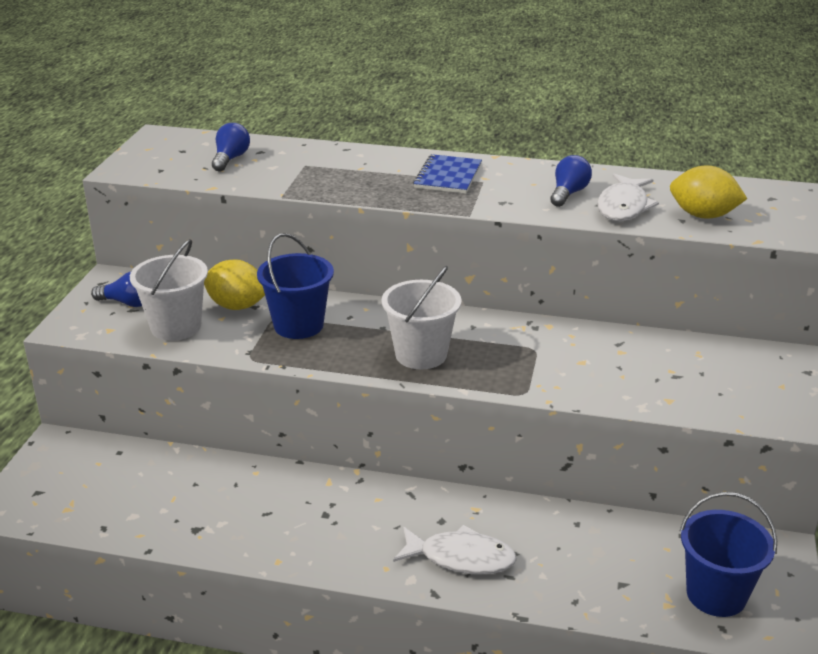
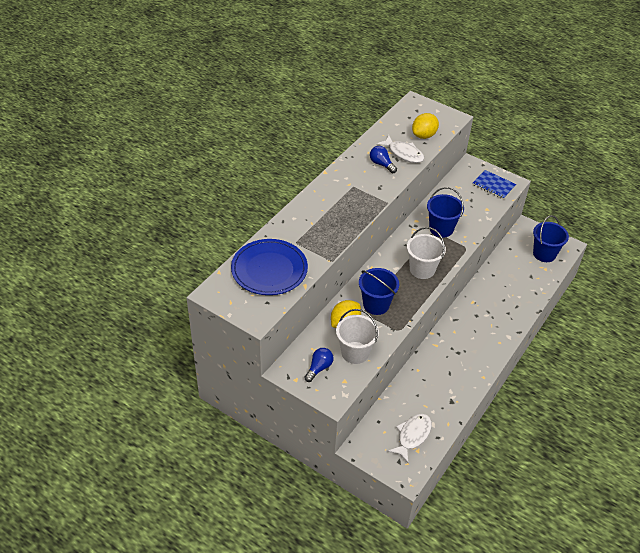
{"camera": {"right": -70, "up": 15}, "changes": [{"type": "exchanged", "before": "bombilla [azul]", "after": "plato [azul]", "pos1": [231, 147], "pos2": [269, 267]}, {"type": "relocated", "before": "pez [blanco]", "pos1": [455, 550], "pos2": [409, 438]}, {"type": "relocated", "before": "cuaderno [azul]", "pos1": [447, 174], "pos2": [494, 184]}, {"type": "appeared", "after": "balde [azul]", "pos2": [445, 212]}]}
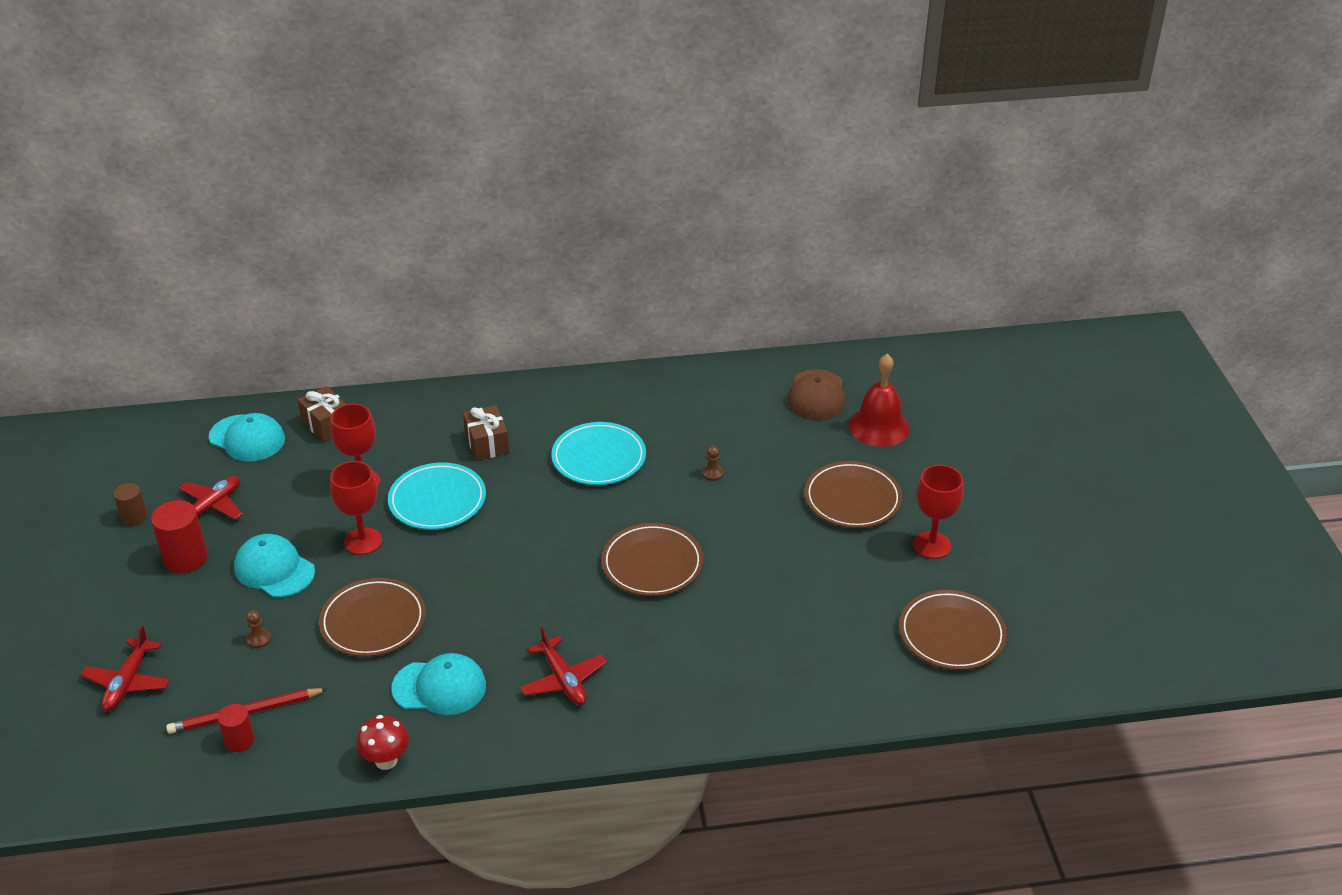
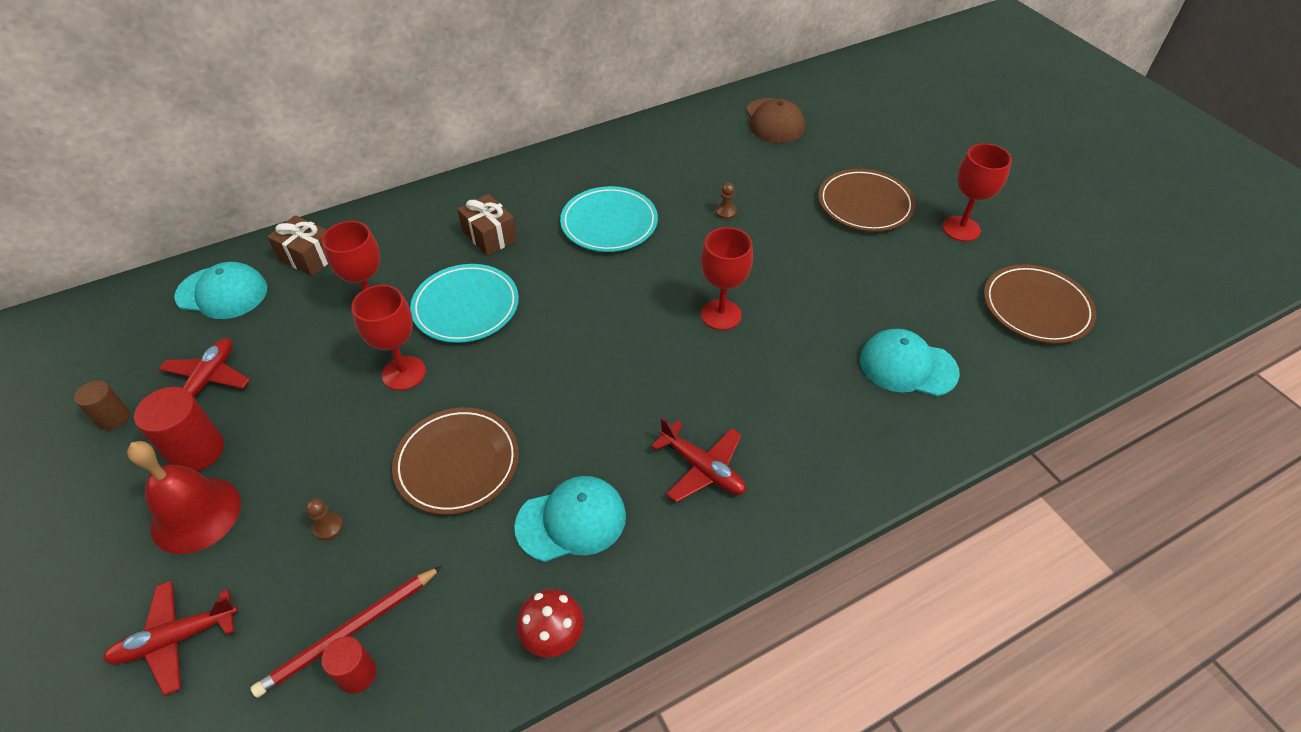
{"camera": {"right": -20, "up": 10}, "changes": [{"type": "spun", "before": "avión [rojo]", "pos1": [125, 668], "pos2": [170, 638], "turn": 75}, {"type": "relocated", "before": "gorra [turquesa]", "pos1": [274, 565], "pos2": [910, 362]}, {"type": "exchanged", "before": "plato [marrón]", "after": "copa [rojo]", "pos1": [652, 559], "pos2": [727, 278]}, {"type": "relocated", "before": "campana [rojo]", "pos1": [879, 400], "pos2": [184, 497]}]}
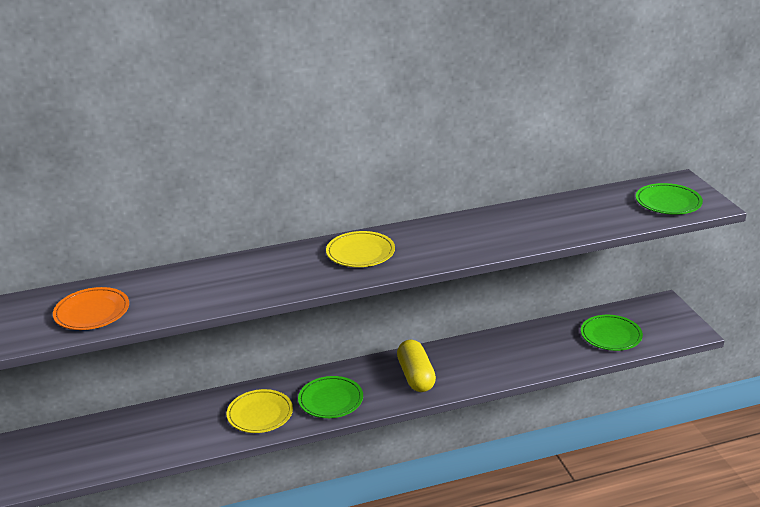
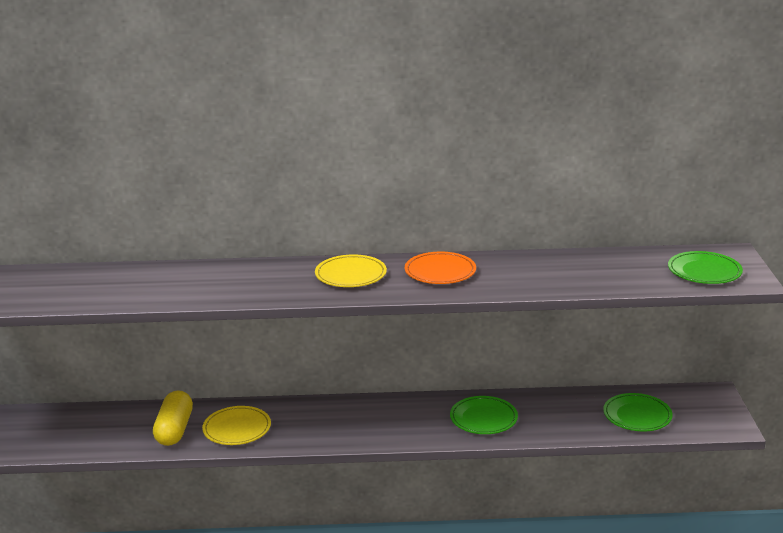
{"camera": {"right": 15, "up": -5}, "changes": [{"type": "relocated", "before": "plato [naranja]", "pos1": [91, 308], "pos2": [440, 268]}, {"type": "relocated", "before": "plato [verde]", "pos1": [330, 397], "pos2": [484, 415]}, {"type": "relocated", "before": "cápsula [amarillo]", "pos1": [416, 366], "pos2": [173, 418]}]}
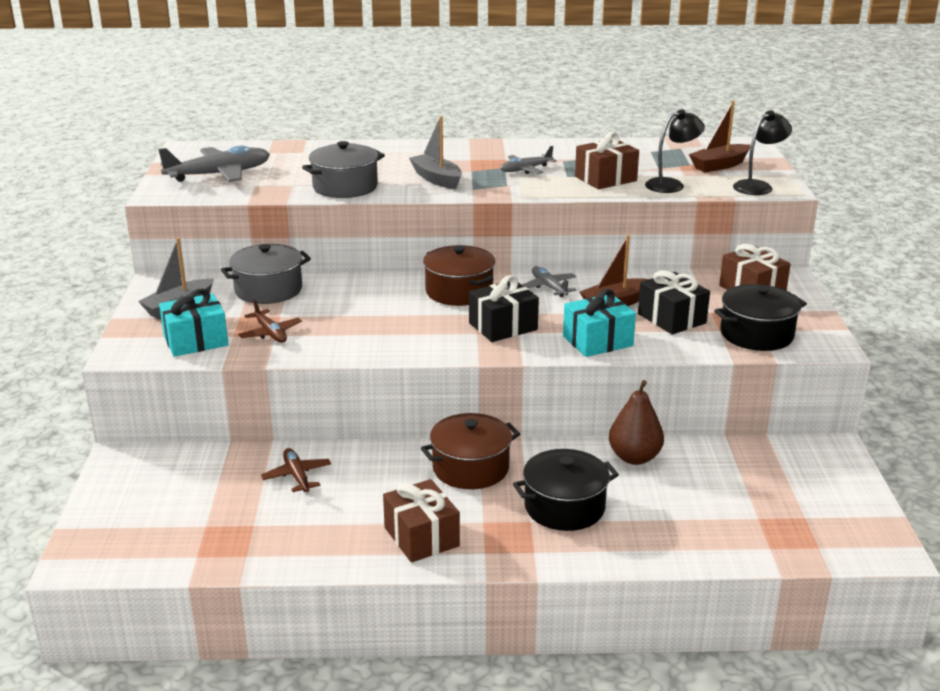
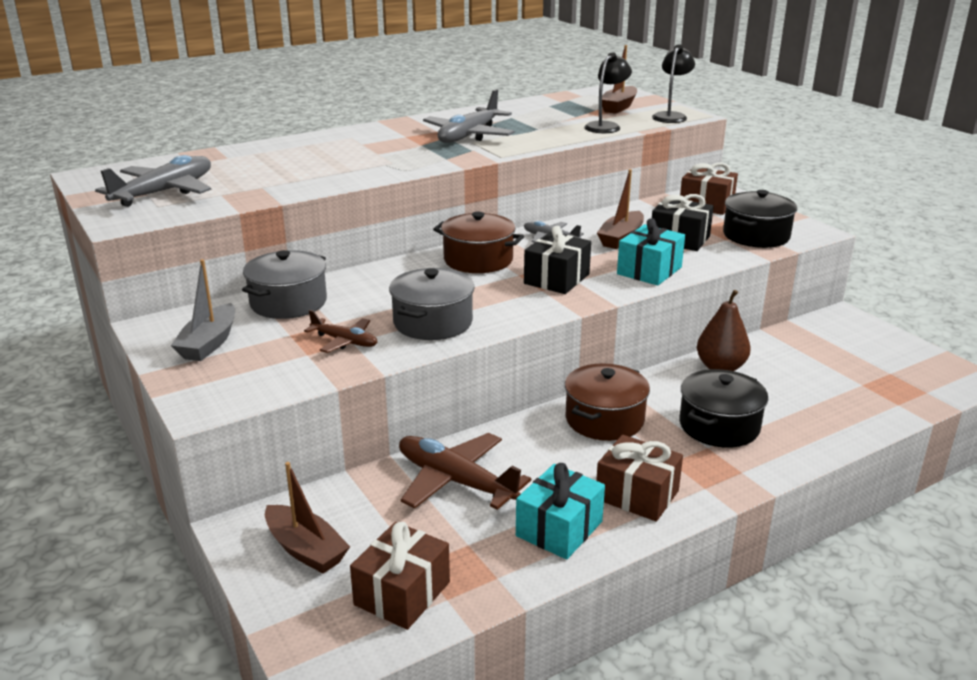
{"camera": {"right": -30, "up": 0}, "changes": [{"type": "relocated", "before": "regalo [turquesa]", "pos1": [193, 323], "pos2": [560, 511]}, {"type": "size", "before": "avión [marrón]", "pos1": [296, 470], "pos2": [465, 471], "scale": 1.78}, {"type": "relocated", "before": "olla [gris]", "pos1": [343, 169], "pos2": [432, 304]}, {"type": "missing", "before": "barco [gris]", "pos1": [435, 152]}, {"type": "size", "before": "avión [gris]", "pos1": [528, 160], "pos2": [469, 116], "scale": 1.78}, {"type": "relocated", "before": "regalo [marrón]", "pos1": [607, 160], "pos2": [400, 576]}, {"type": "appeared", "after": "barco [marrón]", "pos2": [307, 517]}]}
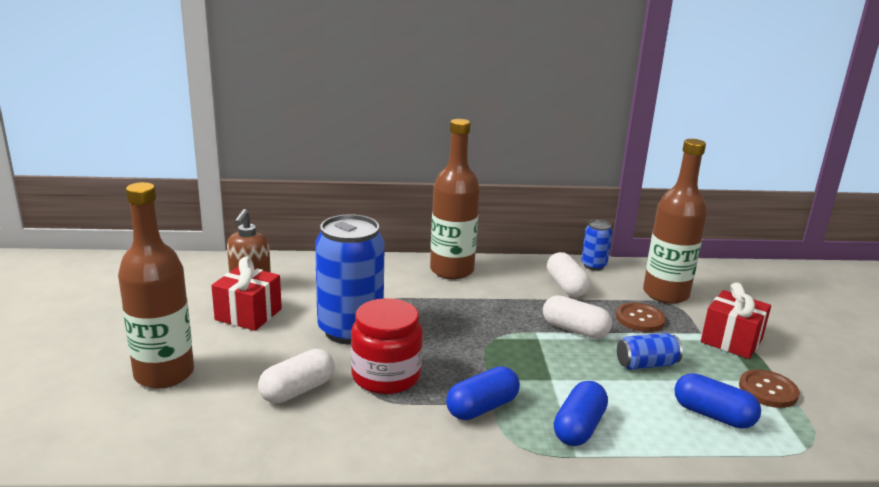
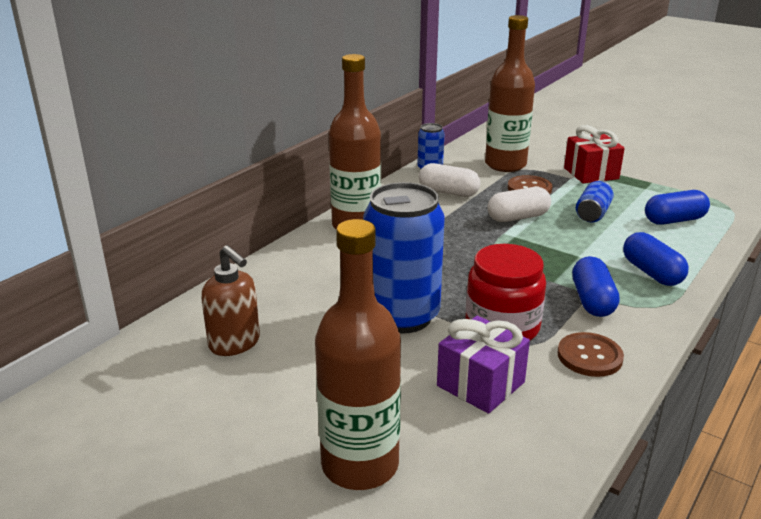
{"camera": {"right": -50, "up": 5}, "changes": [{"type": "missing", "before": "regalo [rojo]", "pos1": [246, 294]}, {"type": "exchanged", "before": "cápsula [blanco]", "after": "regalo [morado]", "pos1": [296, 376], "pos2": [483, 365]}, {"type": "relocated", "before": "botón [marrón]", "pos1": [769, 389], "pos2": [591, 354]}]}
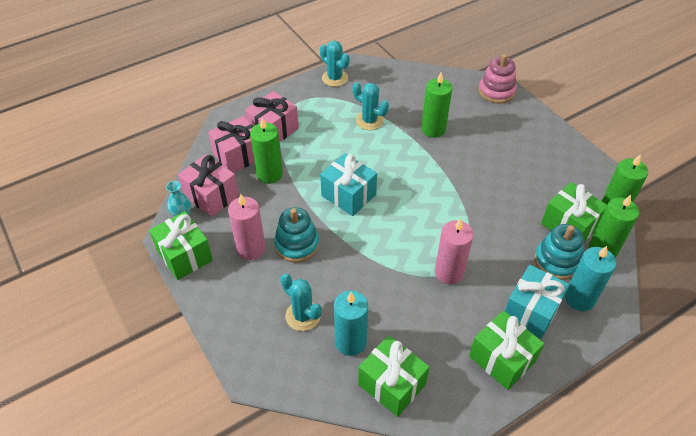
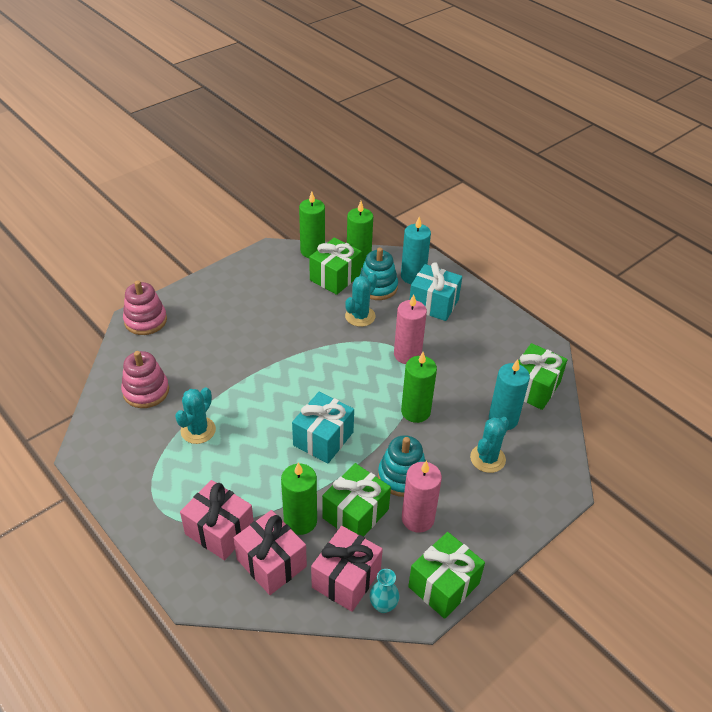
{"camera": {"right": -100, "up": -5}, "changes": [{"type": "relocated", "before": "cactus [turquesa]", "pos1": [335, 63], "pos2": [361, 300]}, {"type": "relocated", "before": "vela [verde]", "pos1": [436, 105], "pos2": [419, 387]}, {"type": "relocated", "before": "regalo [verde]", "pos1": [506, 350], "pos2": [356, 500]}, {"type": "appeared", "after": "juguete apilable [rosa]", "pos2": [145, 379]}]}
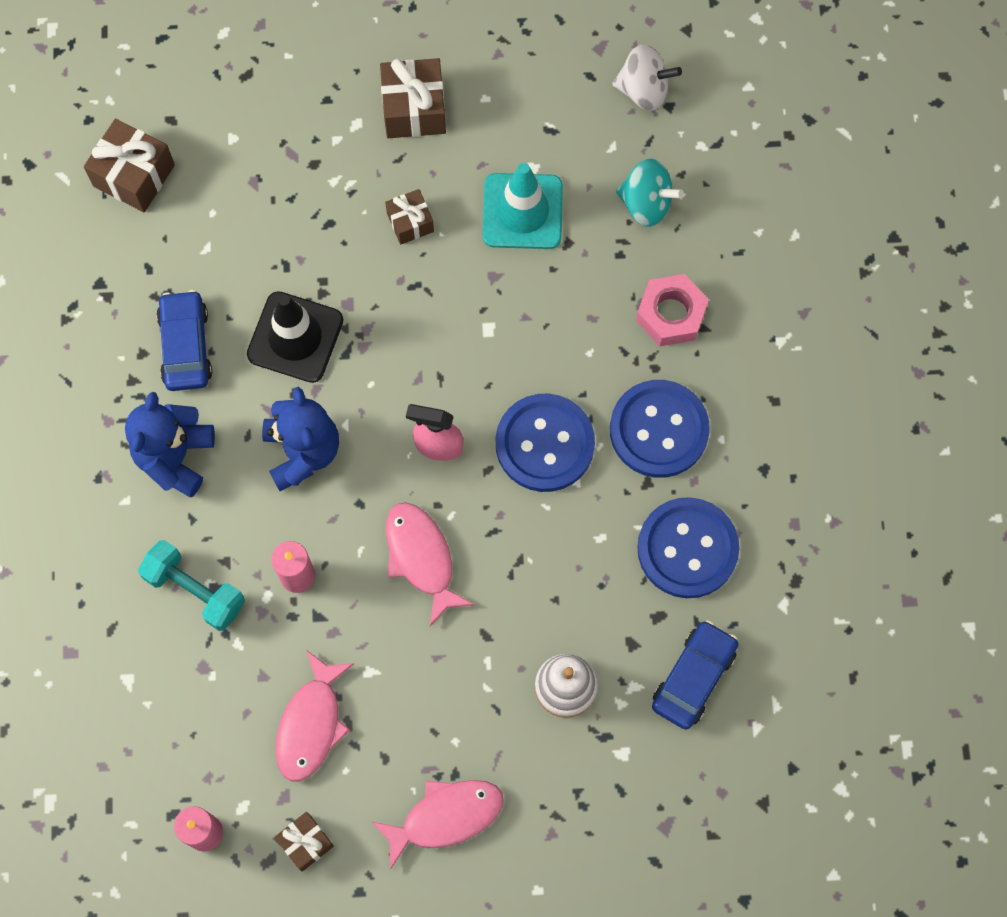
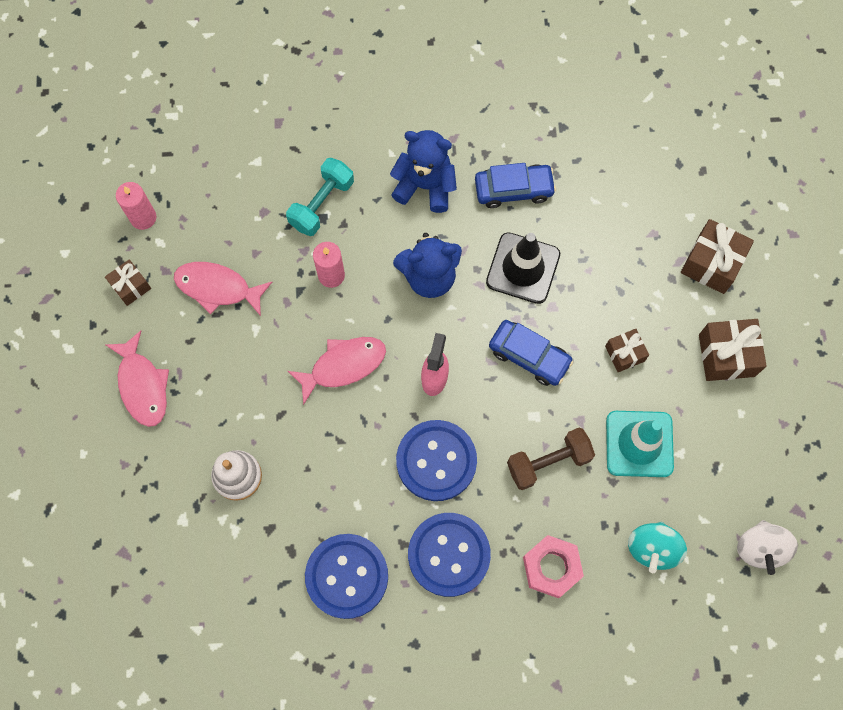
{"camera": {"right": 90, "up": 0}, "changes": [{"type": "relocated", "before": "regalo [marrón]", "pos1": [129, 165], "pos2": [717, 256]}, {"type": "relocated", "before": "coche [azul]", "pos1": [695, 675], "pos2": [531, 353]}, {"type": "appeared", "after": "mancuerna [marrón]", "pos2": [551, 459]}]}
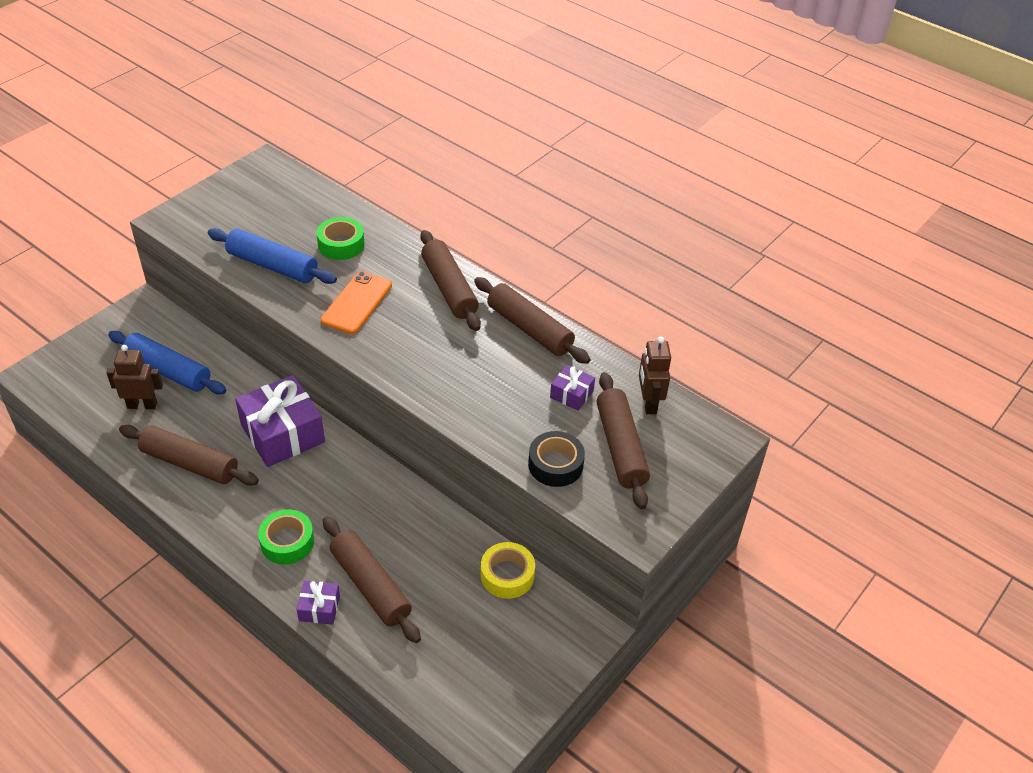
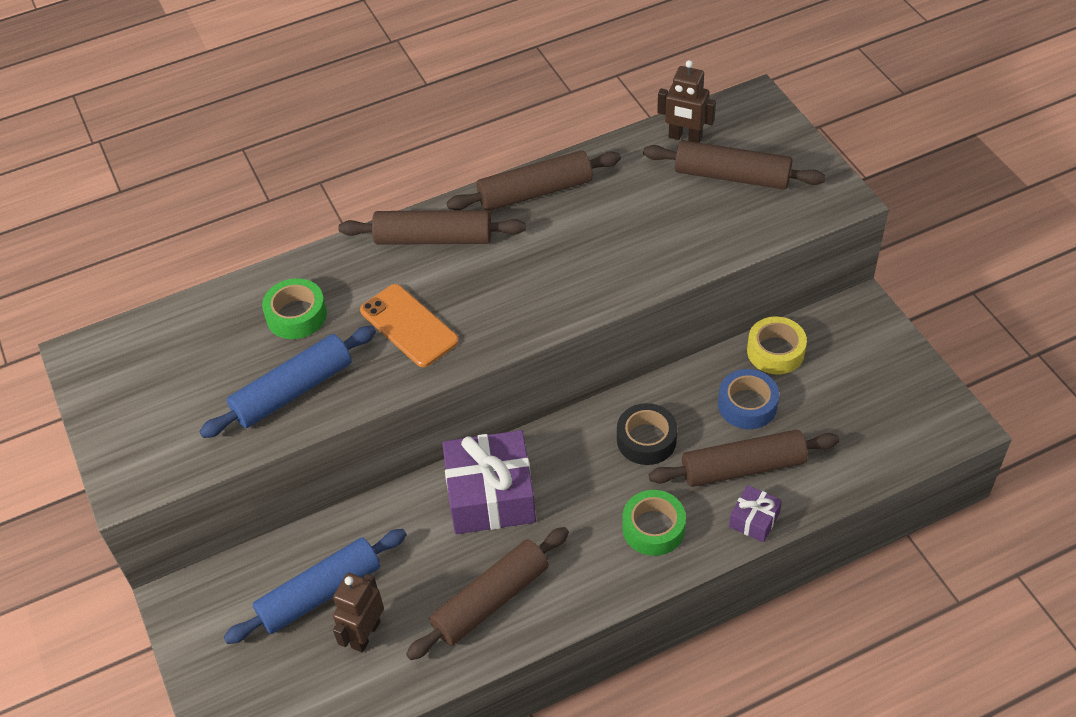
{"camera": {"right": -60, "up": 5}, "changes": [{"type": "relocated", "before": "cinta adhesiva [negro]", "pos1": [556, 459], "pos2": [647, 434]}, {"type": "missing", "before": "regalo [morado]", "pos1": [572, 388]}, {"type": "appeared", "after": "cinta adhesiva [azul]", "pos2": [748, 399]}]}
